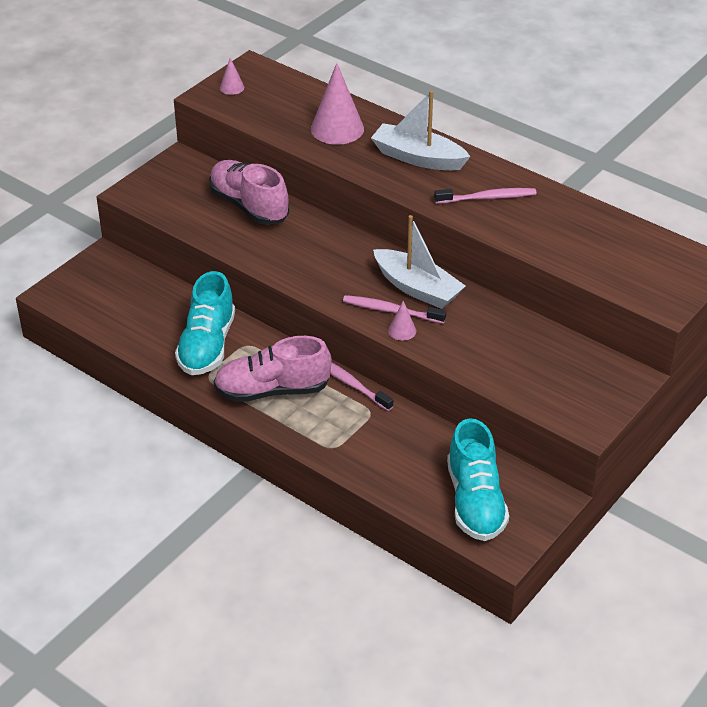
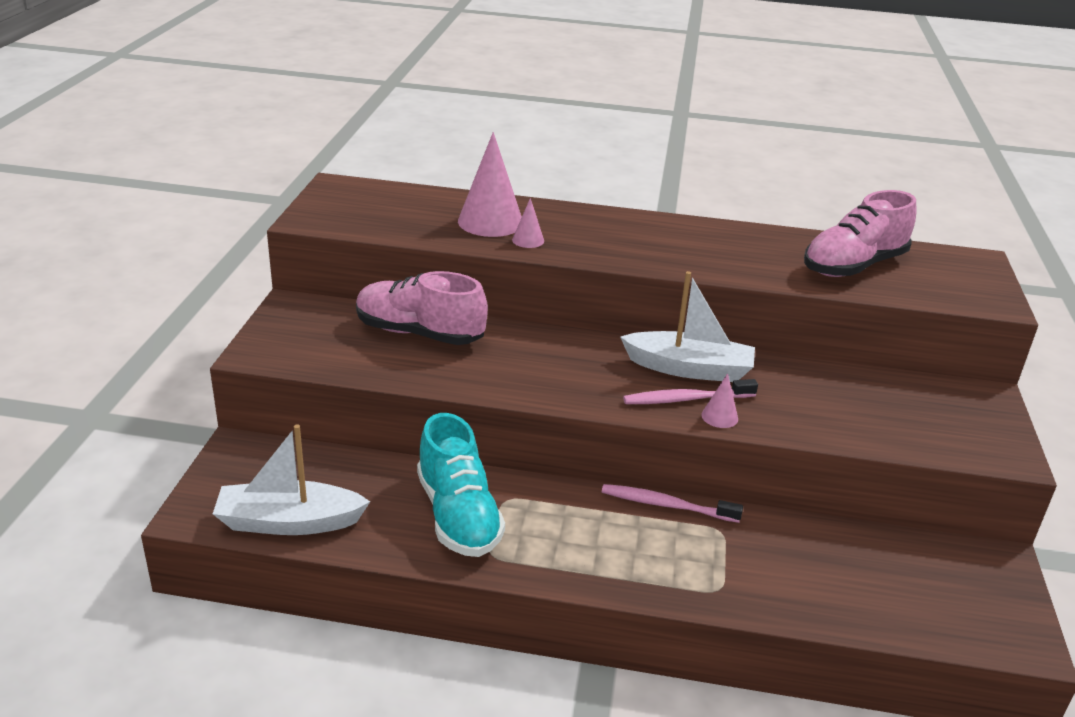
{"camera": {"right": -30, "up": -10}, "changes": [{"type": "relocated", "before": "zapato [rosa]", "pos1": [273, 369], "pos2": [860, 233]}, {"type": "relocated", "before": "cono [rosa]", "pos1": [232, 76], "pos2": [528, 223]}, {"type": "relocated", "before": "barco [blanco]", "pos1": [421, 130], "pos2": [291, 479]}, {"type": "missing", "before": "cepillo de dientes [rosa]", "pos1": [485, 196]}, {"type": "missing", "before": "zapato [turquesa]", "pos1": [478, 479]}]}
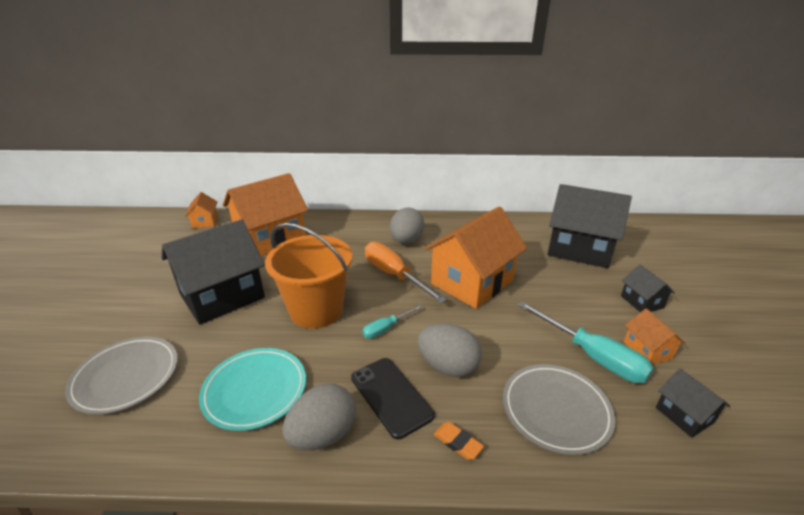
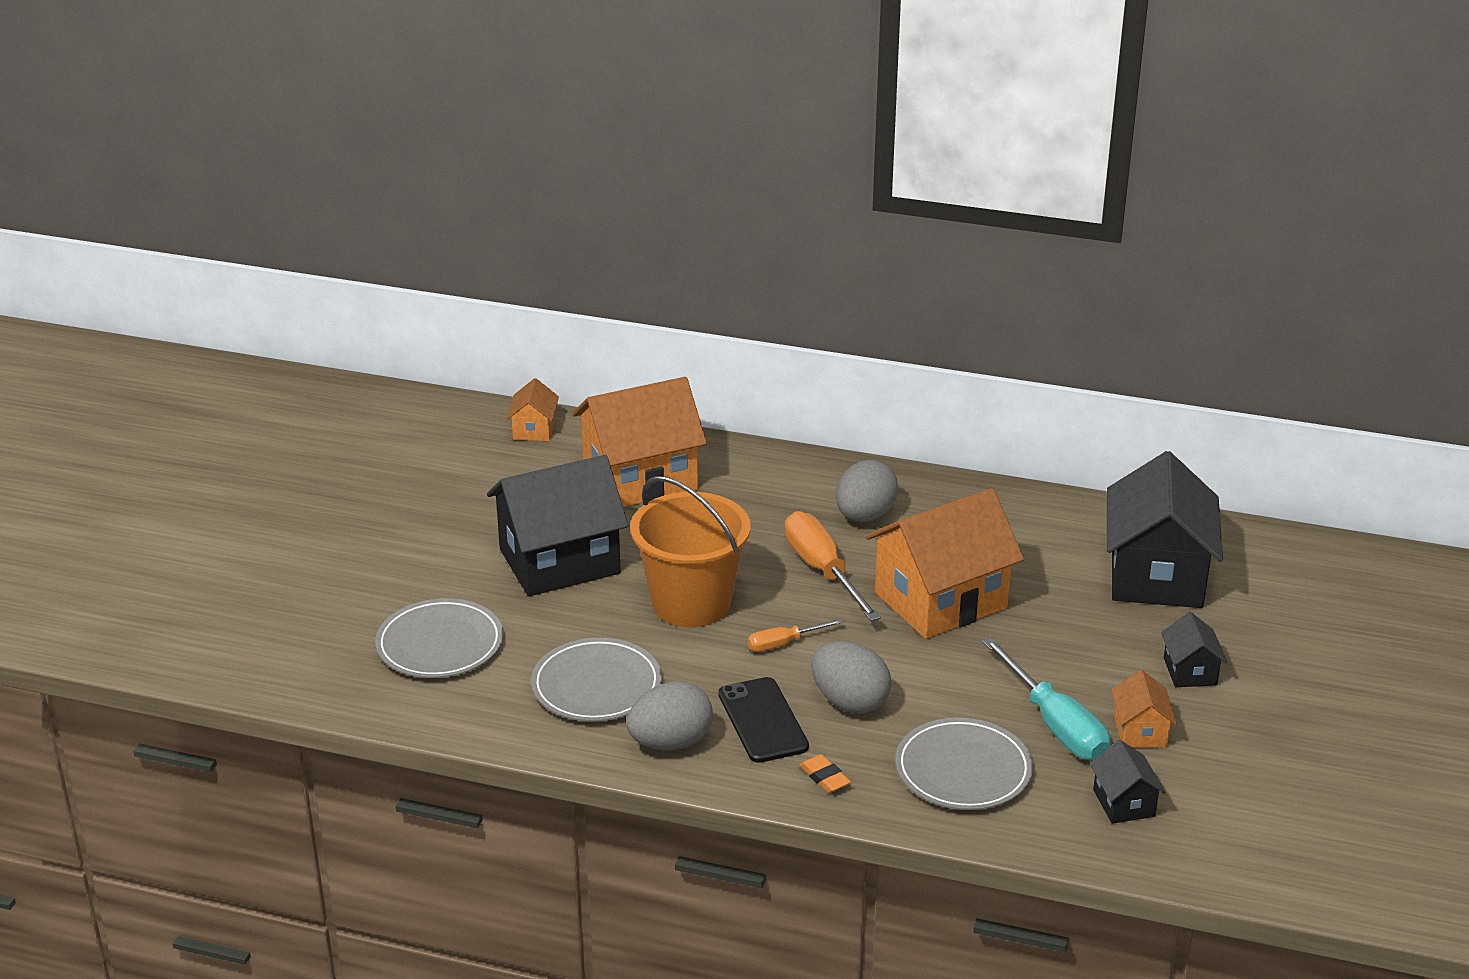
{"camera": {"right": 15, "up": 0}, "changes": [{"type": "colour", "before": "plato [turquesa]", "after": "plato [gris]", "pos1": [252, 389], "pos2": [596, 680]}, {"type": "colour", "before": "destornillador [turquesa]", "after": "destornillador [naranja]", "pos1": [392, 321], "pos2": [795, 635]}, {"type": "spun", "before": "casa [negro]", "pos1": [589, 226], "pos2": [1165, 529], "turn": 60}]}
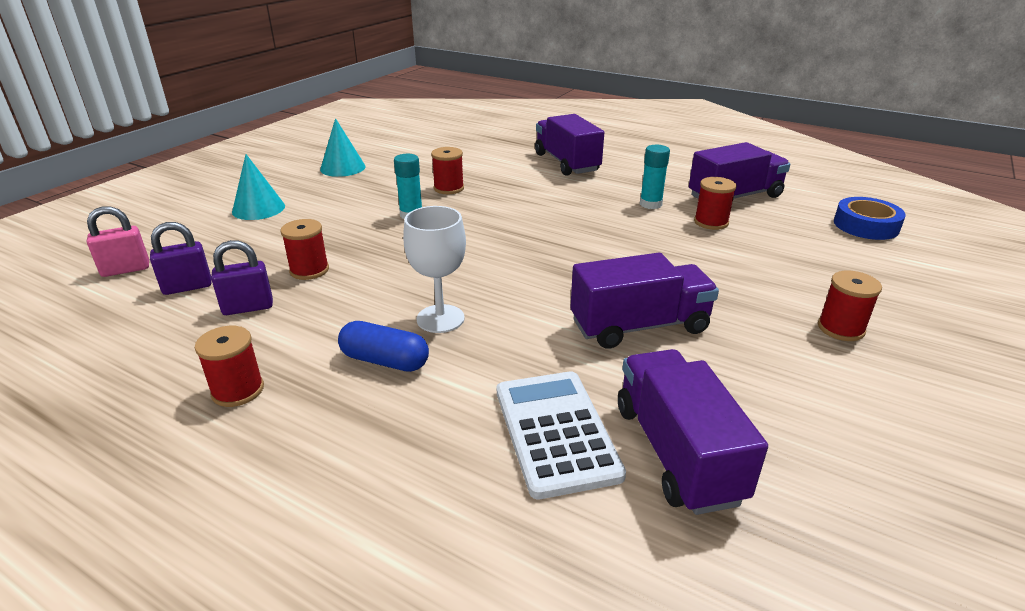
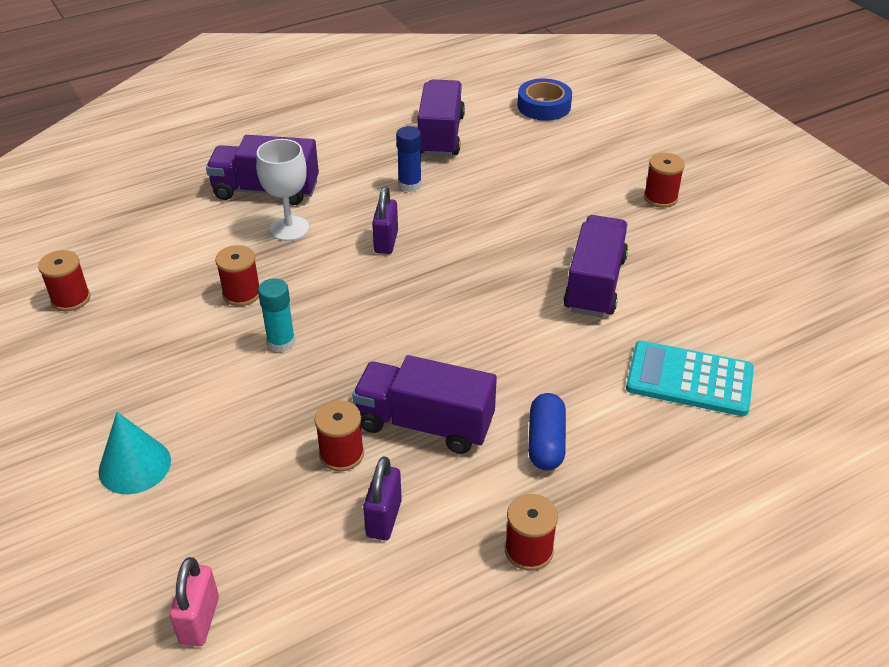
{"camera": {"right": -60, "up": 10}, "changes": [{"type": "relocated", "before": "candado [morado]", "pos1": [181, 258], "pos2": [385, 220]}, {"type": "missing", "before": "cono [turquesa]", "pos1": [343, 147]}, {"type": "spun", "before": "cápsula [azul]", "pos1": [383, 346], "pos2": [547, 431], "turn": -45}, {"type": "relocated", "before": "copa [blanco]", "pos1": [434, 269], "pos2": [282, 190]}, {"type": "colour", "before": "calculadora [blanco]", "after": "calculadora [turquesa]", "pos1": [561, 435], "pos2": [690, 378]}, {"type": "relocated", "before": "camión [morado]", "pos1": [693, 432], "pos2": [424, 404]}, {"type": "colour", "before": "barra de pegamento [turquesa]", "after": "barra de pegamento [azul]", "pos1": [655, 177], "pos2": [409, 159]}, {"type": "relocated", "before": "carrete [rojo]", "pos1": [715, 203], "pos2": [64, 280]}]}
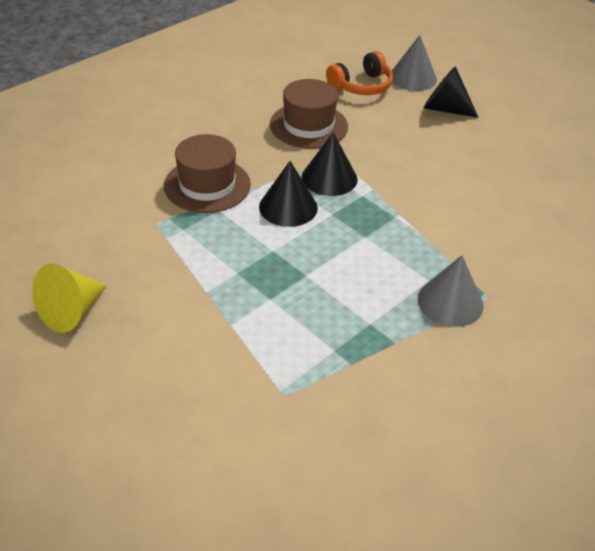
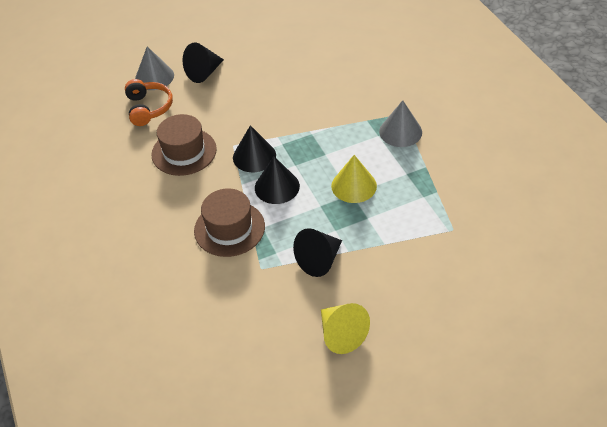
{"camera": {"right": -65, "up": 5}, "changes": [{"type": "appeared", "after": "cono [negro]", "pos2": [317, 252]}, {"type": "appeared", "after": "cono [amarillo]", "pos2": [354, 179]}]}
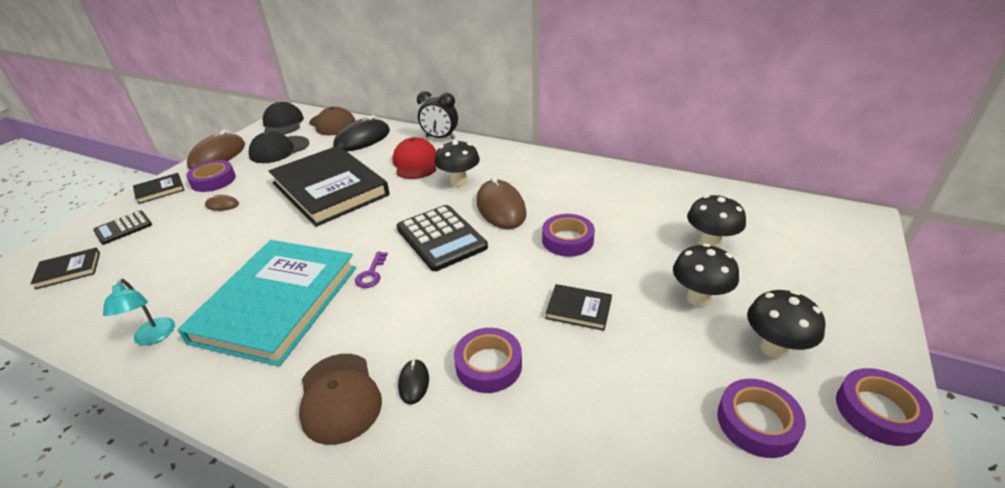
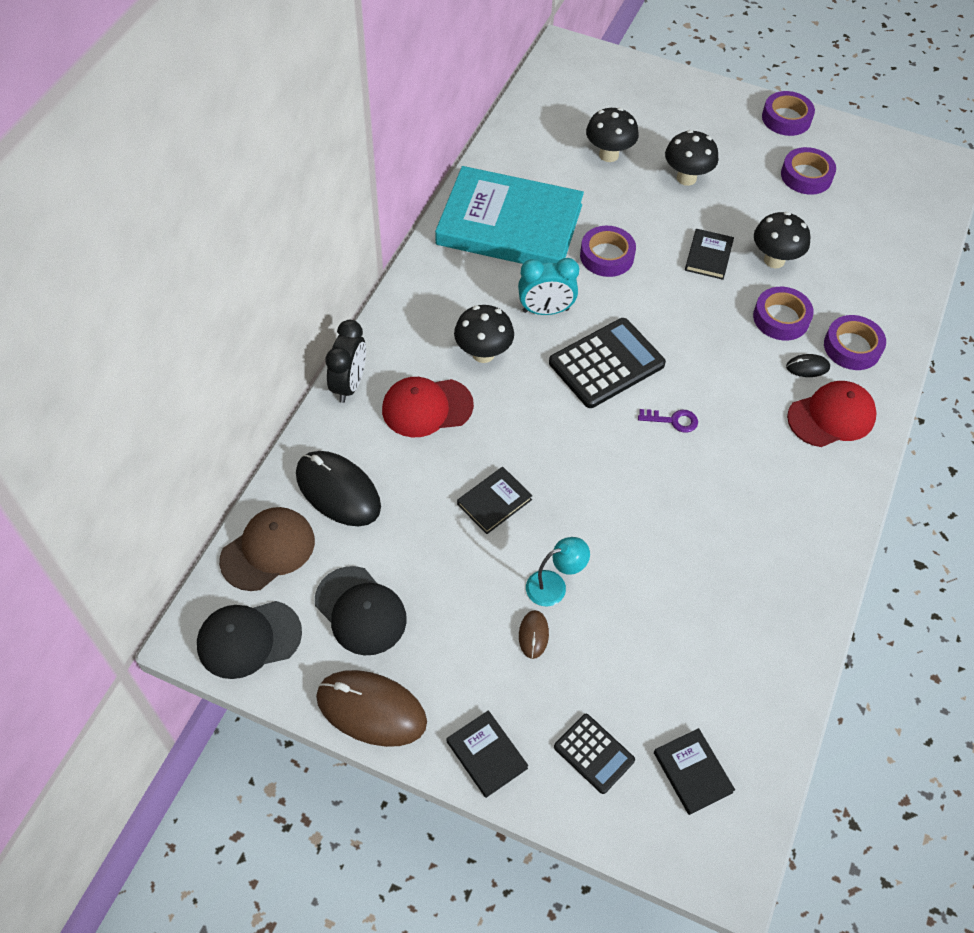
{"camera": {"right": -95, "up": 20}, "changes": [{"type": "relocated", "before": "lámpara [turquesa]", "pos1": [139, 311], "pos2": [558, 571]}, {"type": "relocated", "before": "libro [turquesa]", "pos1": [266, 303], "pos2": [509, 215]}, {"type": "relocated", "before": "cinta adhesiva [morado]", "pos1": [211, 176], "pos2": [855, 342]}, {"type": "size", "before": "libro [negro]", "pos1": [329, 186], "pos2": [495, 500], "scale": 0.4}, {"type": "colour", "before": "gorra [marrón]", "after": "gorra [rojo]", "pos1": [340, 399], "pos2": [832, 414]}, {"type": "exchanged", "before": "ratón [marrón]", "after": "despertador [turquesa]", "pos1": [502, 202], "pos2": [548, 286]}, {"type": "relocated", "before": "seta [negro]", "pos1": [786, 324], "pos2": [782, 240]}]}
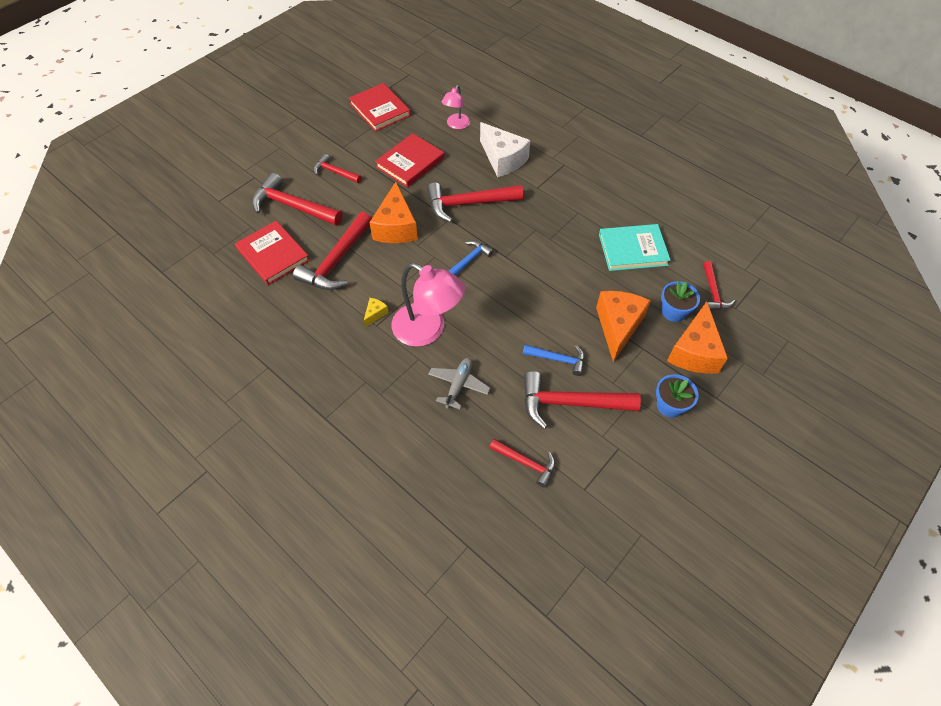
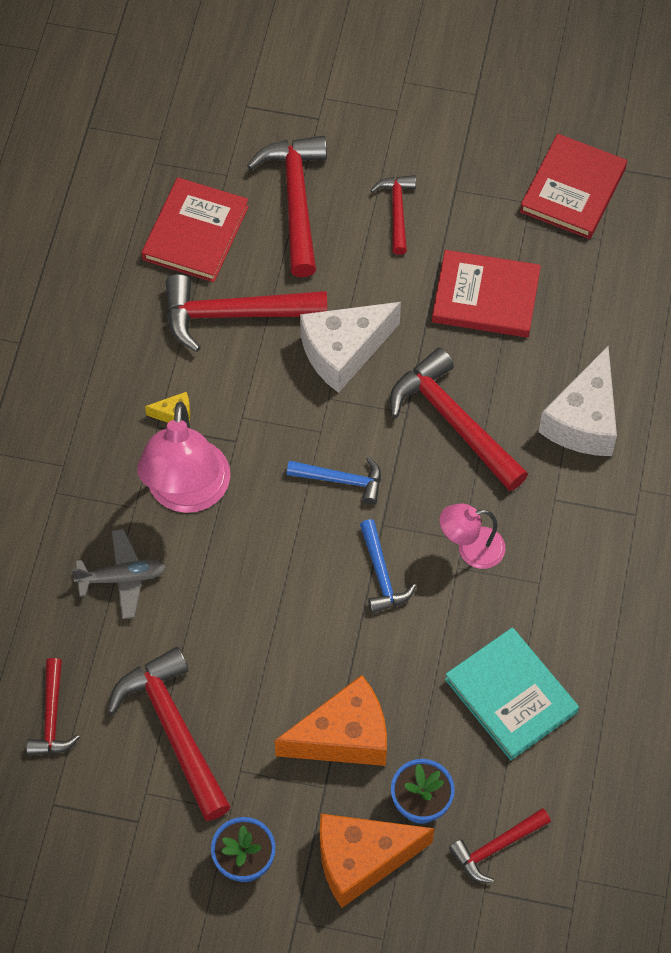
{"camera": {"right": 60, "up": 5}, "changes": [{"type": "colour", "before": "queso [naranja]", "after": "queso [blanco]", "pos1": [393, 212], "pos2": [350, 347]}, {"type": "relocated", "before": "lámpara [rosa]", "pos1": [456, 107], "pos2": [472, 536]}, {"type": "relocated", "before": "martillo [azul]", "pos1": [554, 360], "pos2": [388, 566]}]}
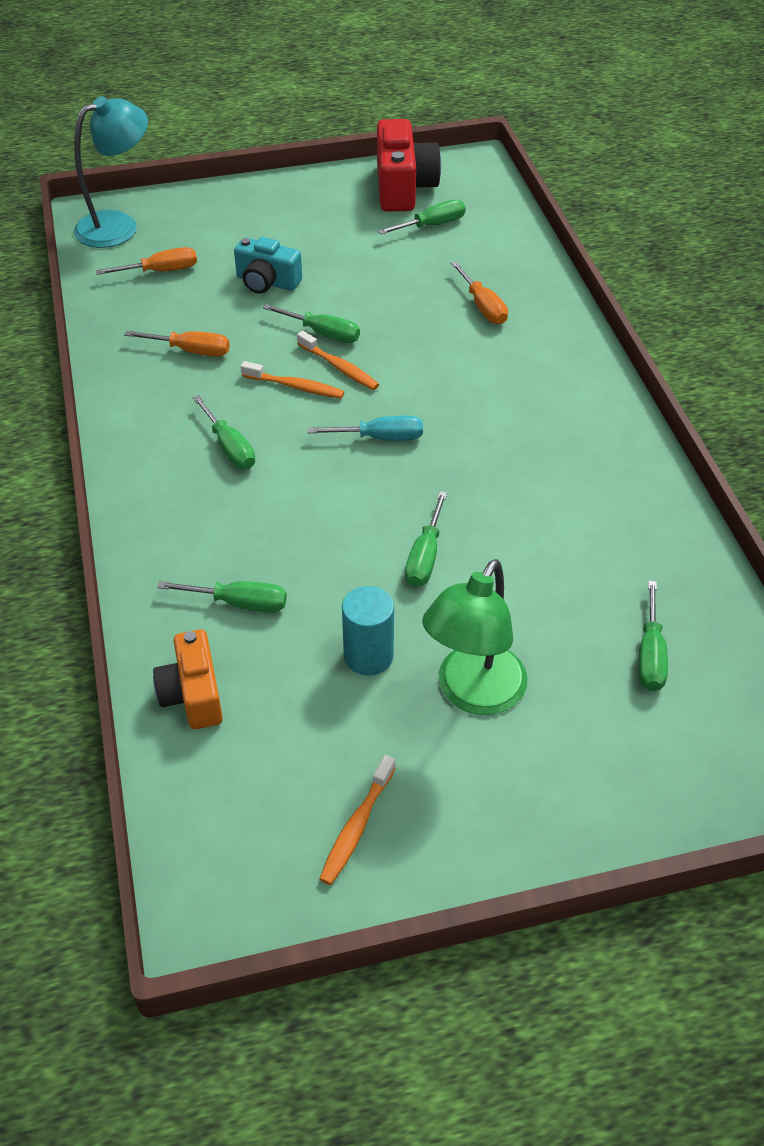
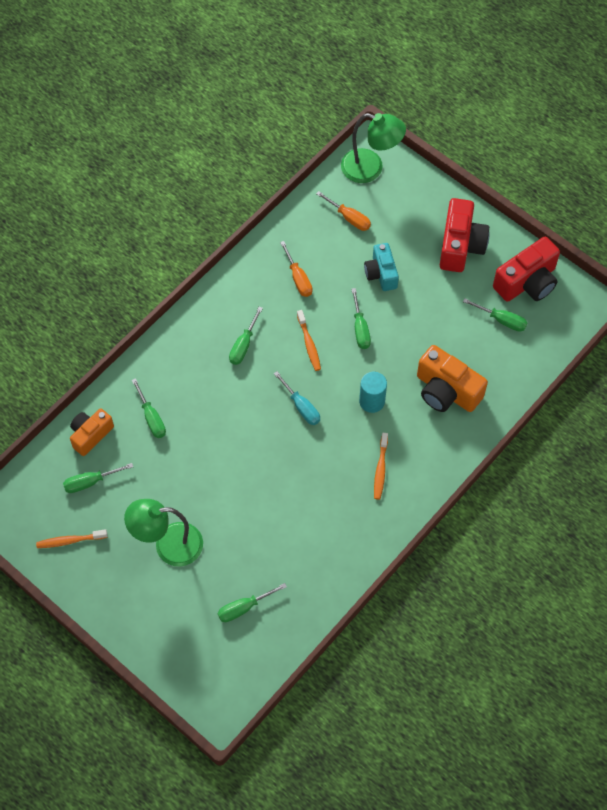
{"camera": {"right": 55, "up": 15}, "changes": [{"type": "colour", "before": "lámpara [turquesa]", "after": "lámpara [verde]", "pos1": [111, 172], "pos2": [373, 148]}, {"type": "relocated", "before": "cepillo de dientes [naranja]", "pos1": [338, 360], "pos2": [381, 466]}, {"type": "relocated", "before": "cilindro [turquesa]", "pos1": [368, 631], "pos2": [373, 392]}, {"type": "relocated", "before": "destornillador [verde]", "pos1": [426, 539], "pos2": [98, 478]}, {"type": "exchanged", "before": "destornillador [naranja]", "after": "cámara [naranja]", "pos1": [479, 292], "pos2": [452, 378]}, {"type": "appeared", "after": "cámara [rojo]", "pos2": [464, 235]}]}
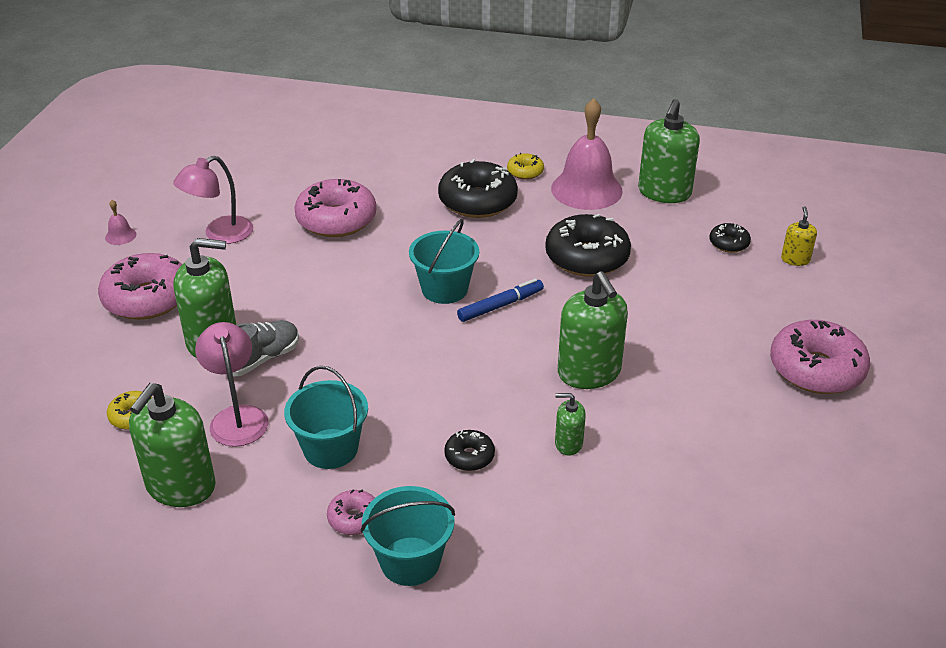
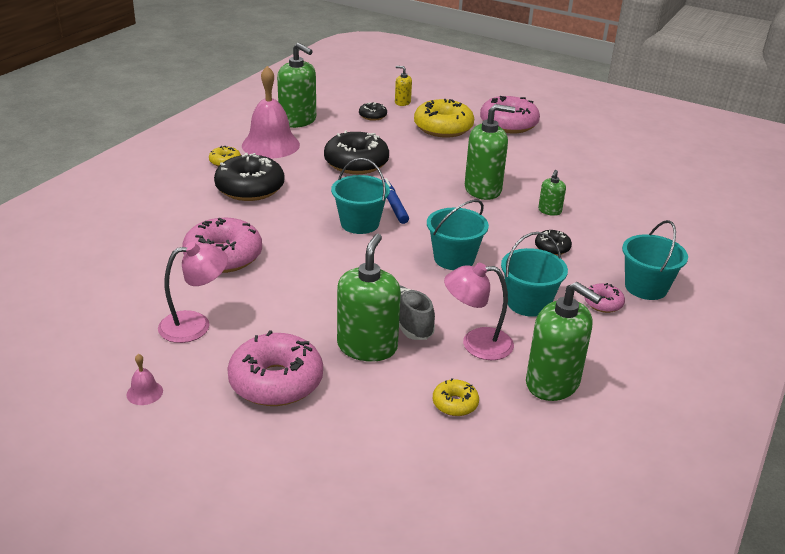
{"camera": {"right": -75, "up": -5}, "changes": [{"type": "spun", "before": "lámpara [rosa]", "pos1": [213, 200], "pos2": [193, 292], "turn": -90}, {"type": "appeared", "after": "rosquilla [amarillo]", "pos2": [444, 118]}, {"type": "appeared", "after": "balde [turquesa]", "pos2": [458, 235]}]}
